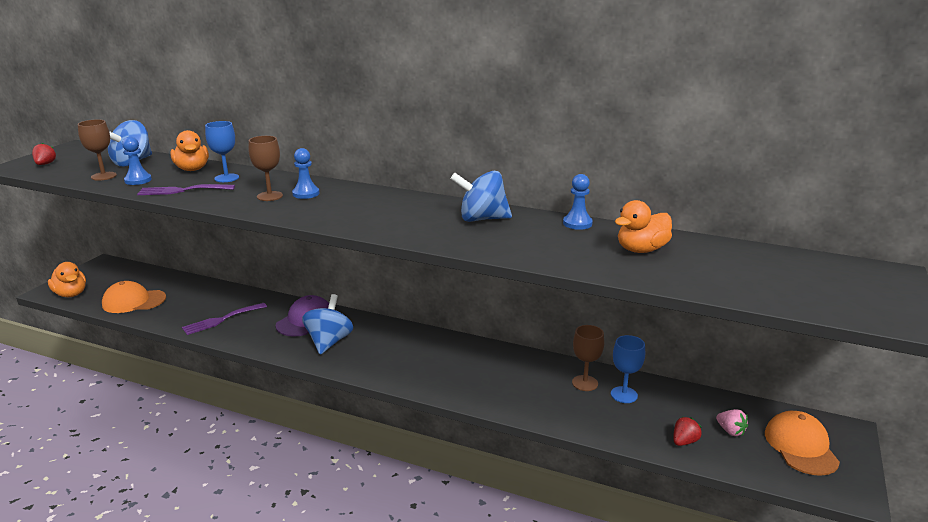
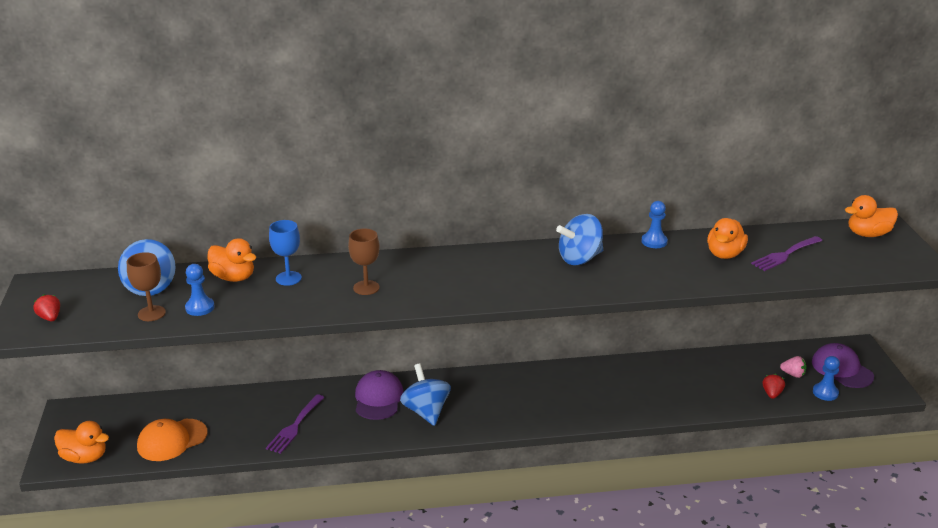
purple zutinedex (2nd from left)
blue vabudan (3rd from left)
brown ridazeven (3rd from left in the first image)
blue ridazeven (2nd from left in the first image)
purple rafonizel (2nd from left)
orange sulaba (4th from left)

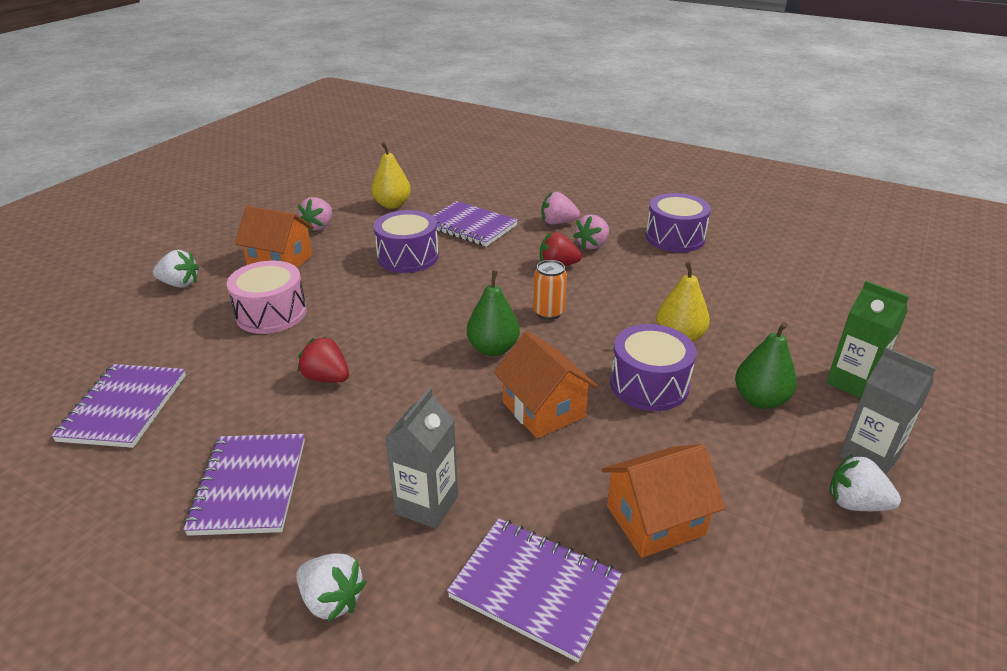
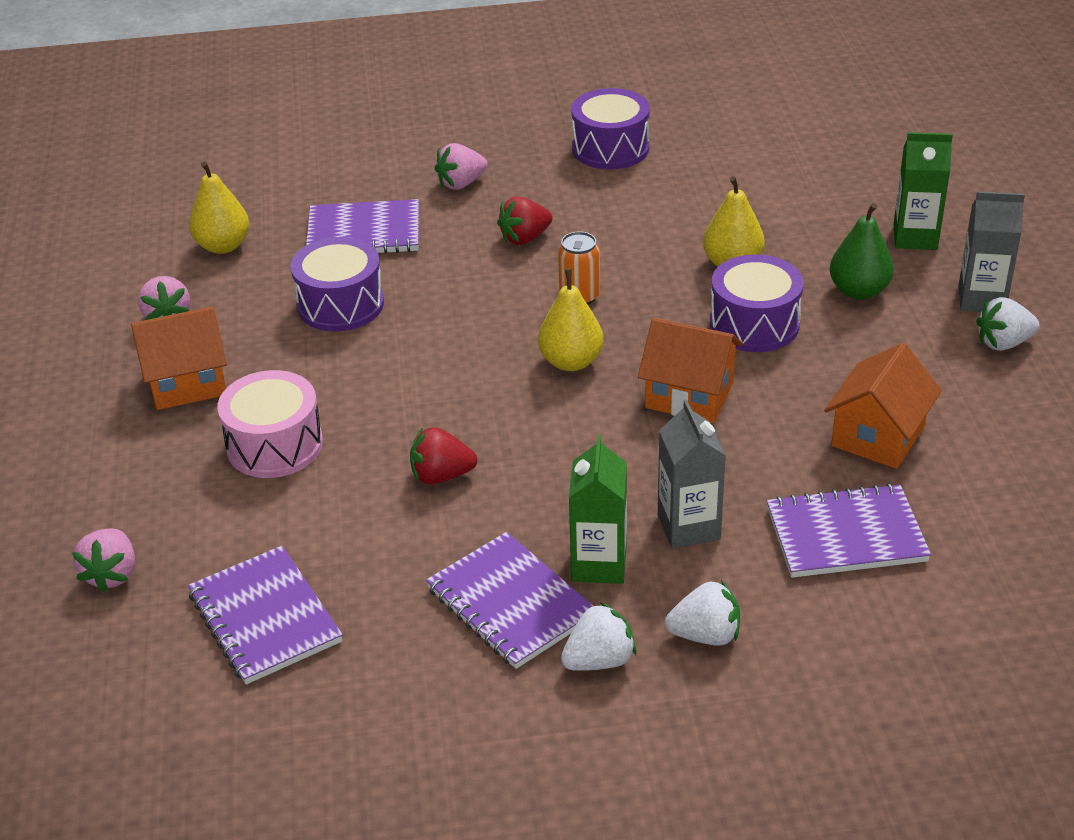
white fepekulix (1st from left)
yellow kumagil (2nd from left)
pink fepekulix (1st from left)
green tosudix (1st from left)

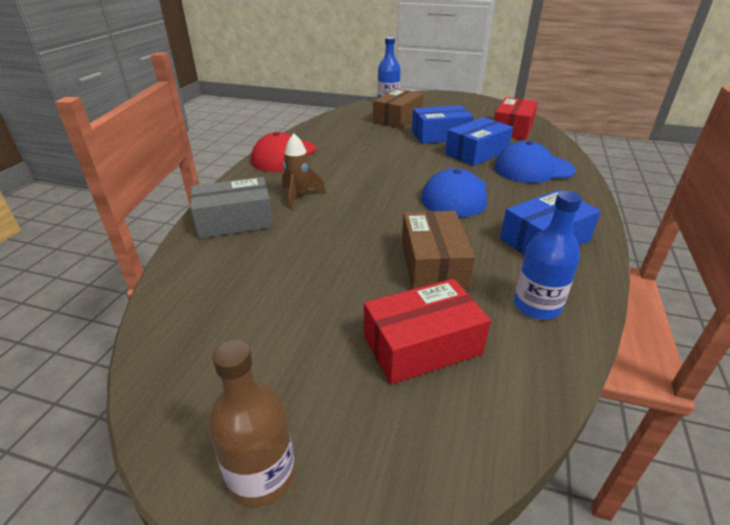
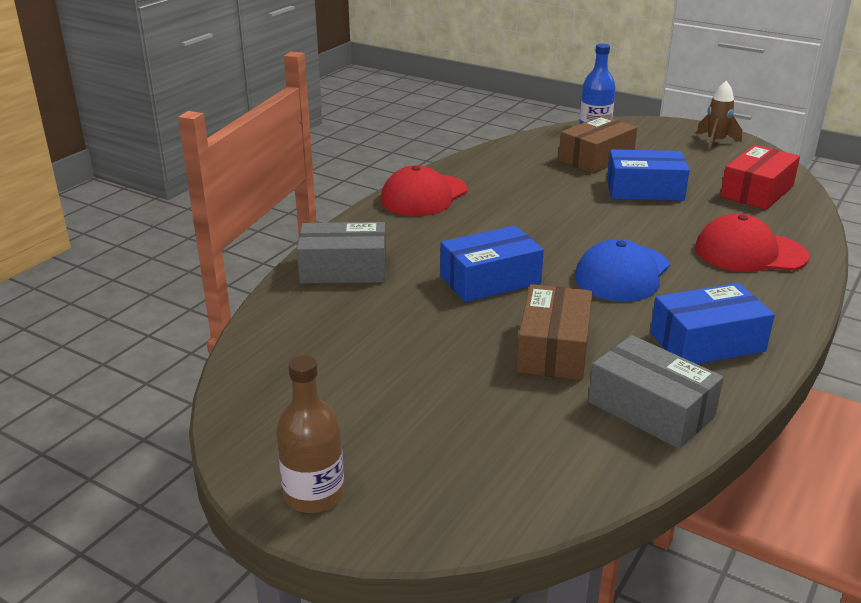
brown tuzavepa
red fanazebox (1st from left in the first image)
blue fanazebox (1st from left)
red rafonizel (2nd from left)
grey fanazebox (2nd from left)

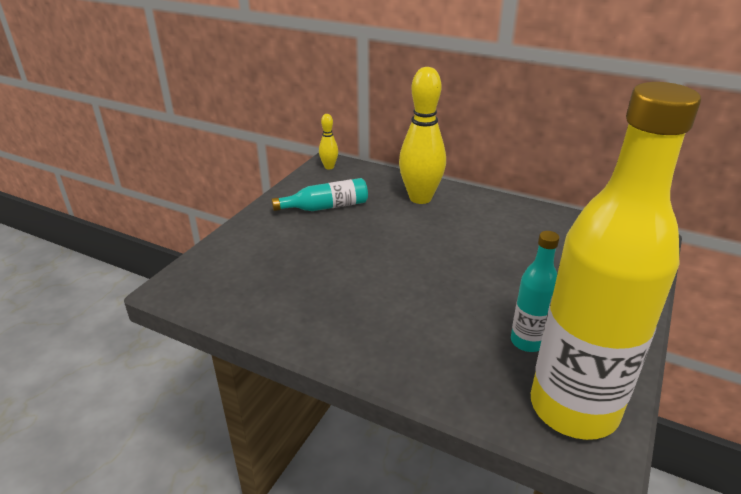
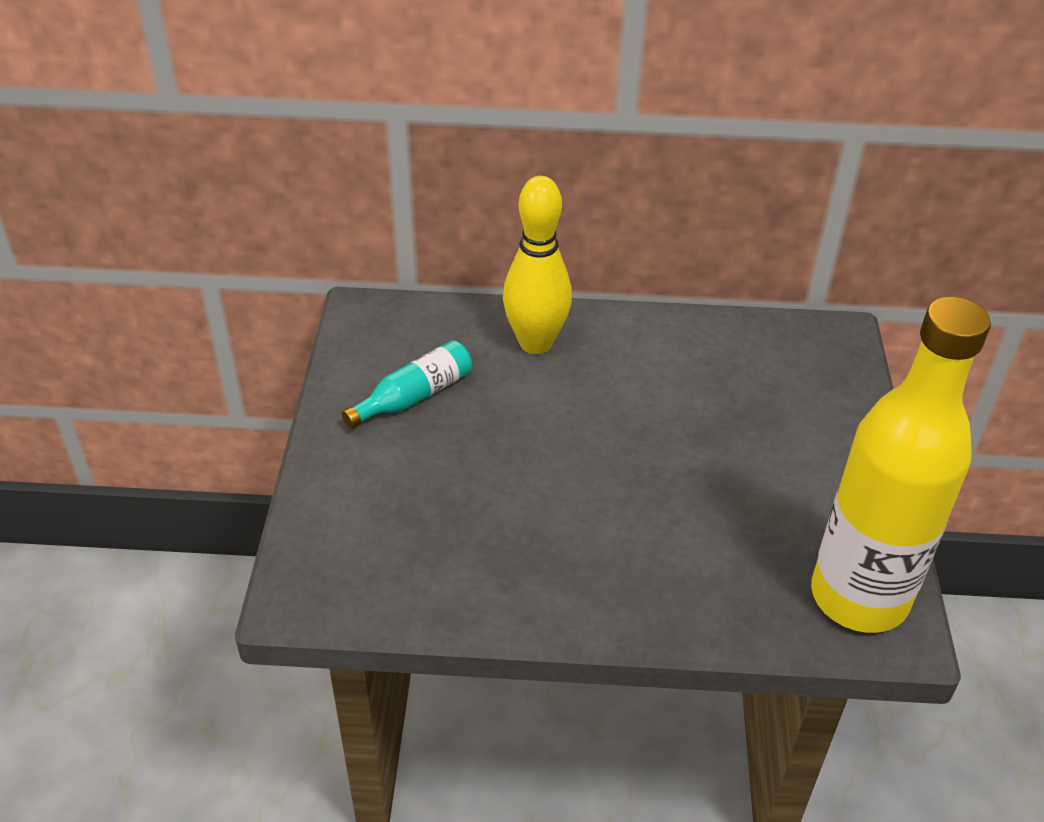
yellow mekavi (1st from left in the first image)
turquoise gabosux (2nd from left in the first image)

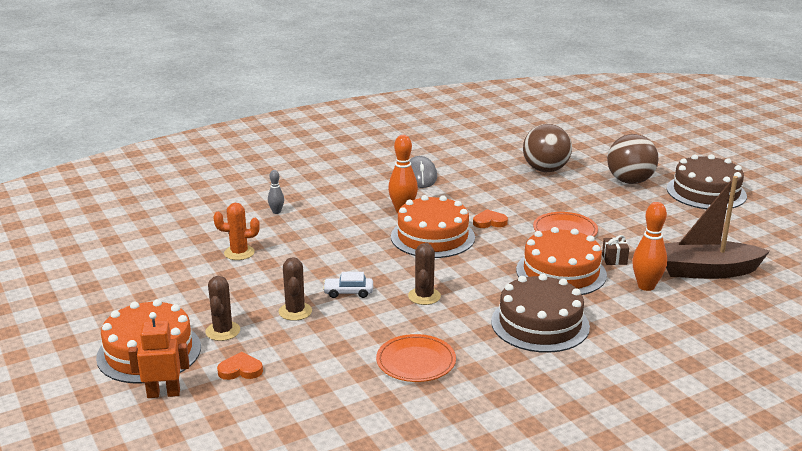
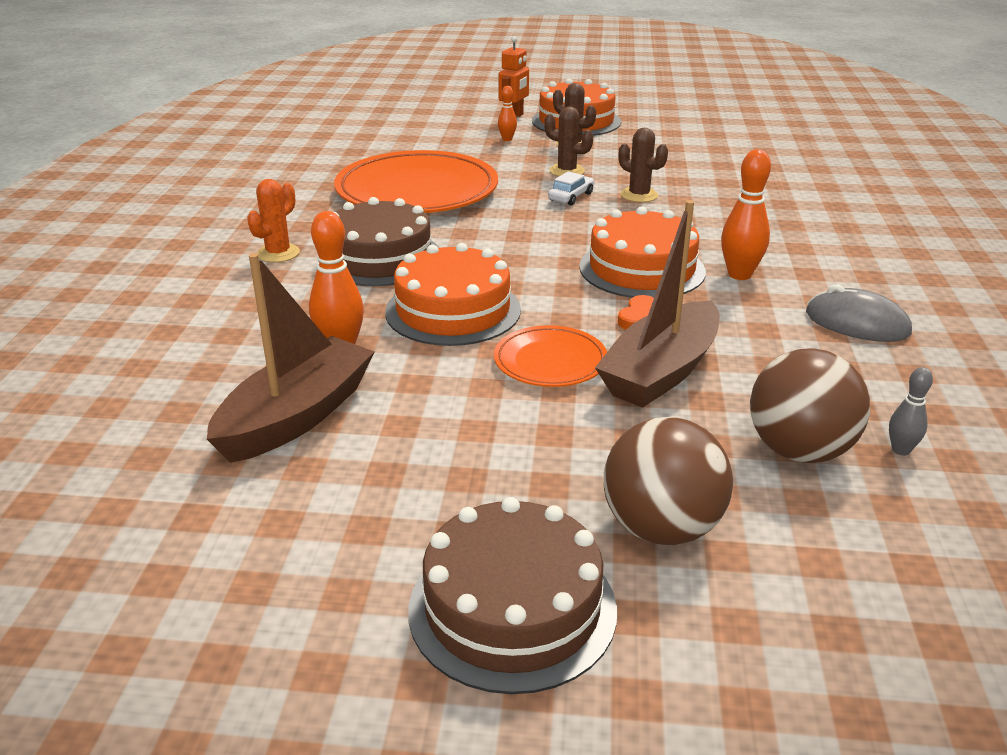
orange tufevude
orange mekavi (2nd from left)
grey mekavi
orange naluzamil (1st from left)
brown tufevude (3rd from left)
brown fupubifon
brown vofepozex (2nd from left)

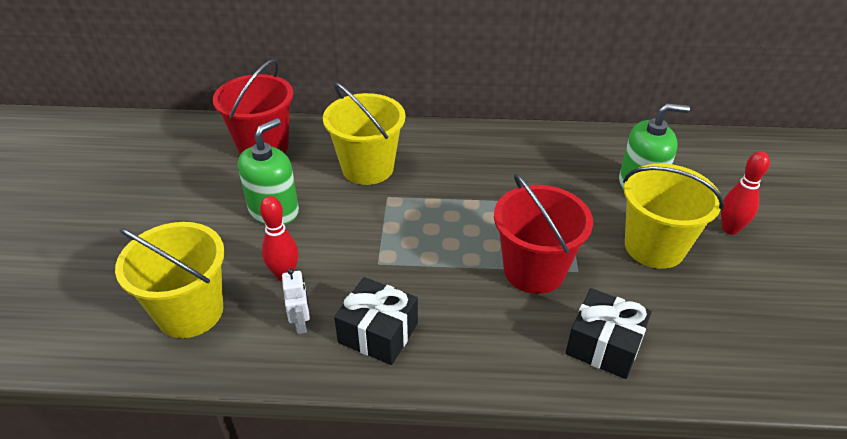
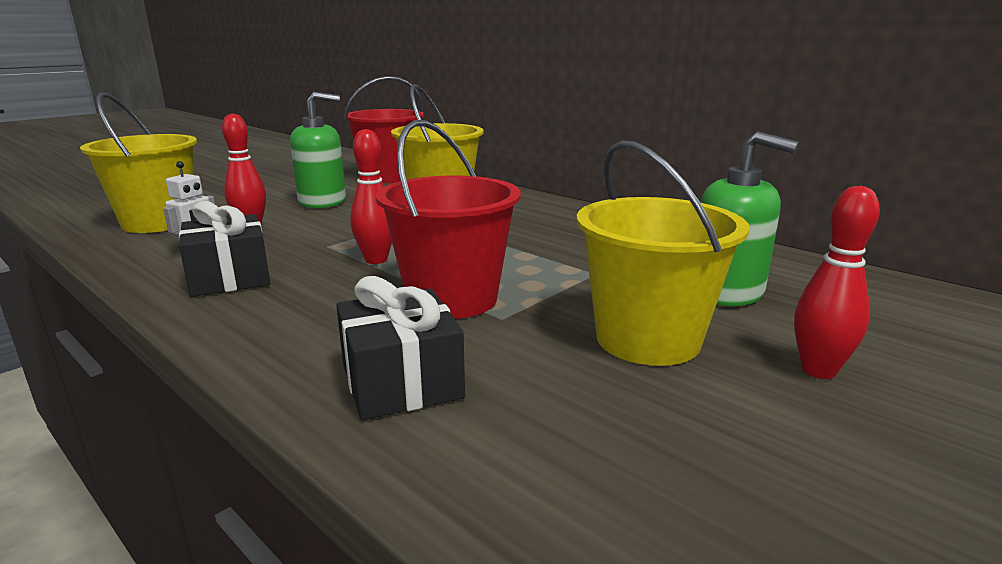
red mekavi (2nd from left)

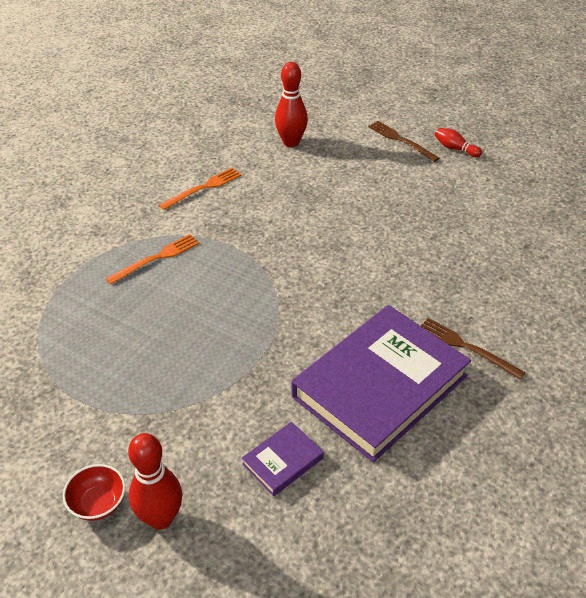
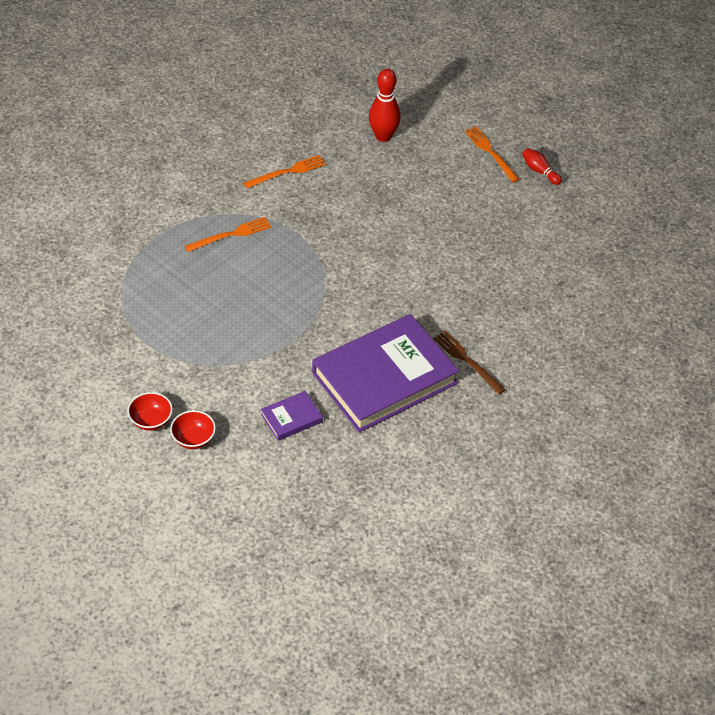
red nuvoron (2nd from left)
orange zutinedex (3rd from left)

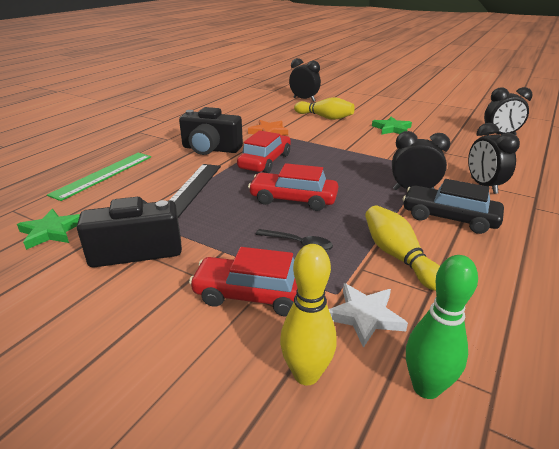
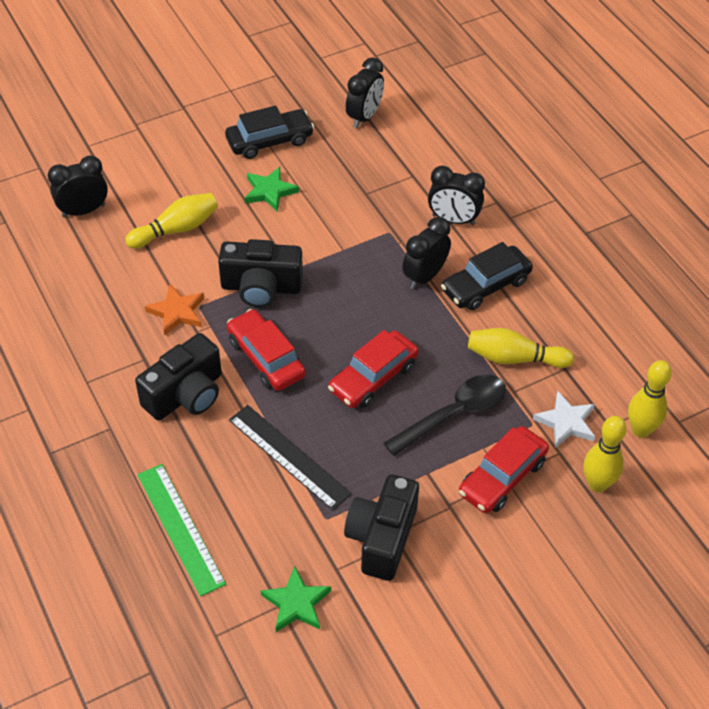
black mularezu
yellow mekavi (4th from left)
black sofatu (2nd from left)
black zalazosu (1st from left)

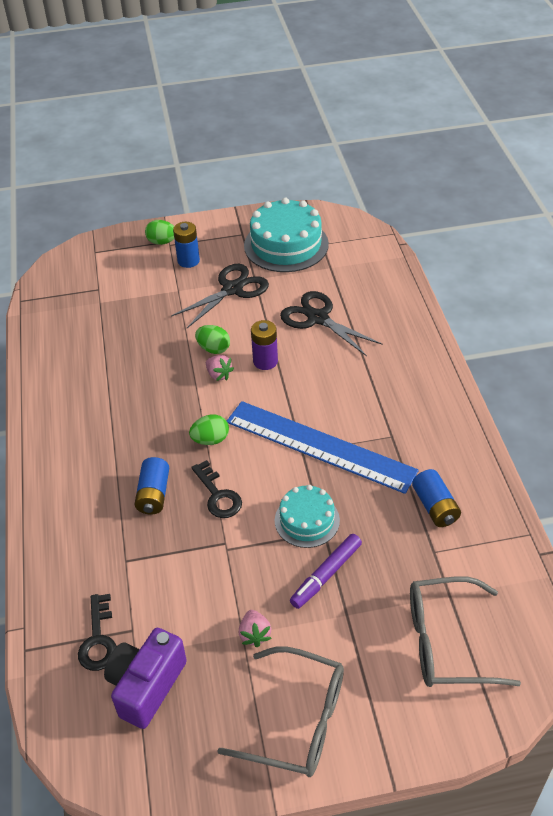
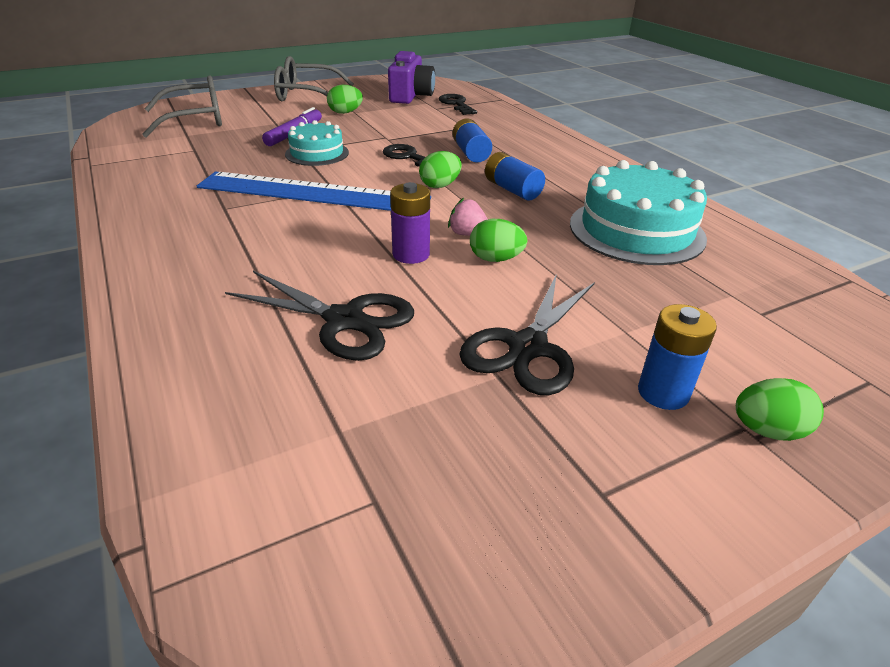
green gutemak (1st from left)
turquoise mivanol (2nd from left)
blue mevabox (2nd from left)

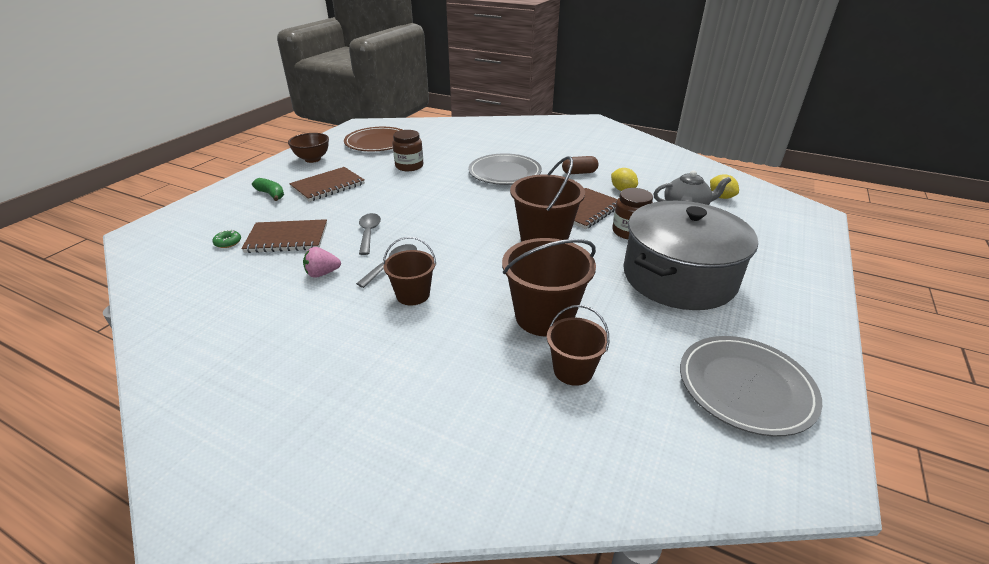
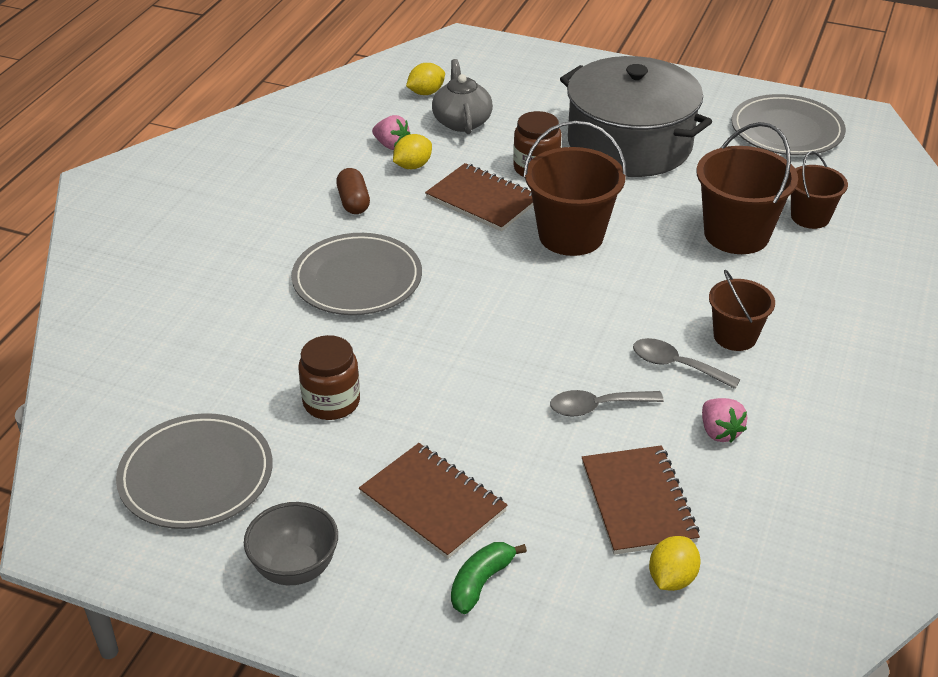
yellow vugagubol (3rd from left)
grey nuvoron
grey naluzamil (1st from left)
pink fepekulix (1st from left)

